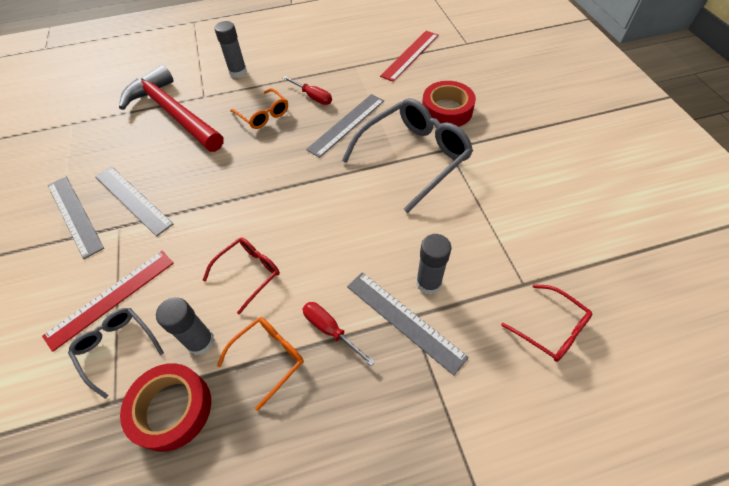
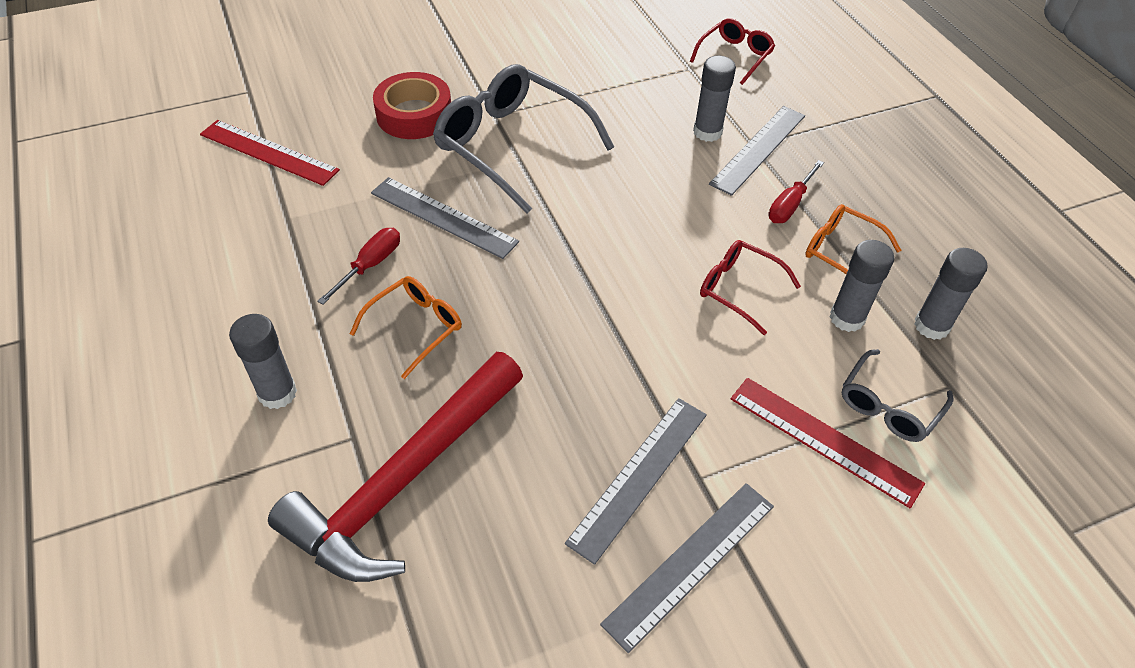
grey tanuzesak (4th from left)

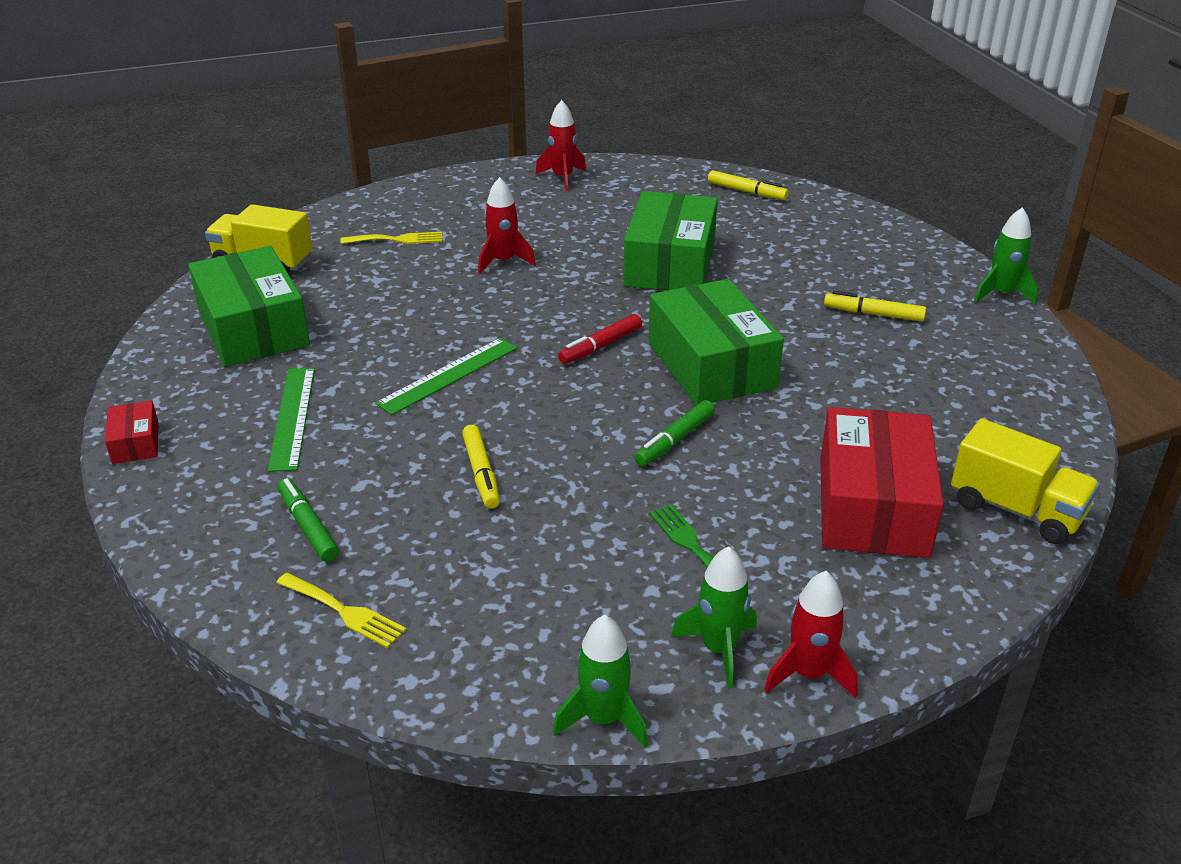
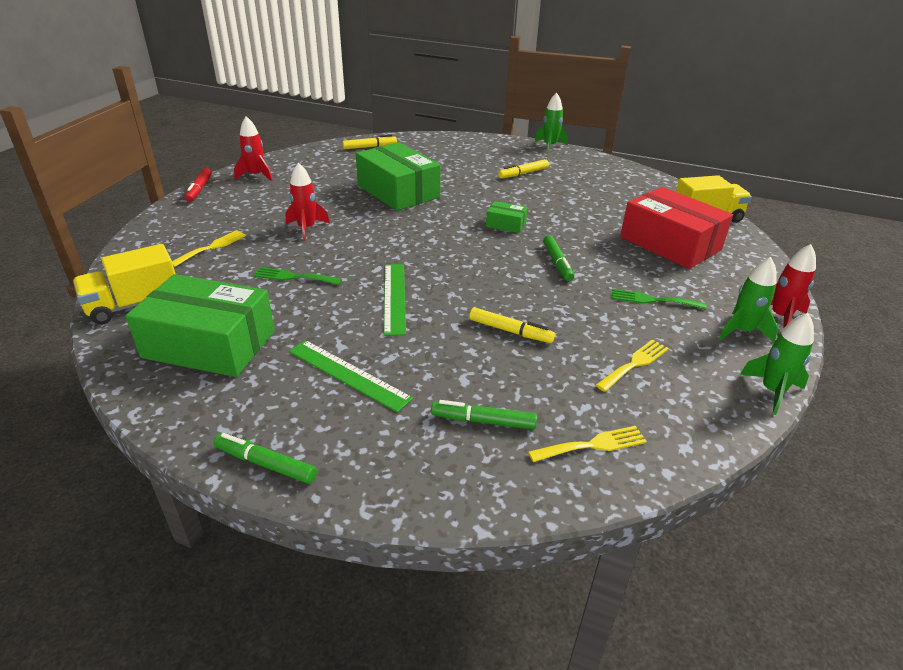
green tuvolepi (1st from left)
red tuvolepi
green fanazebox (3rd from left)
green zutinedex (1st from left)
yellow zutinedex (3rd from left)

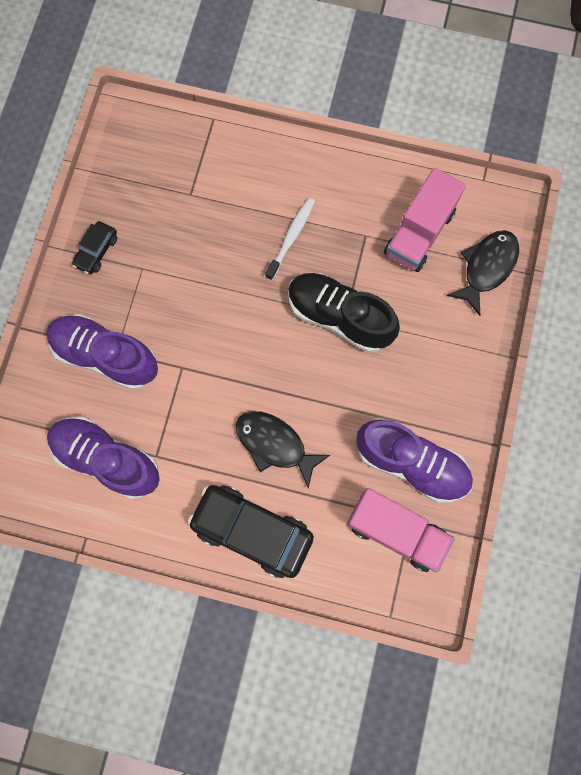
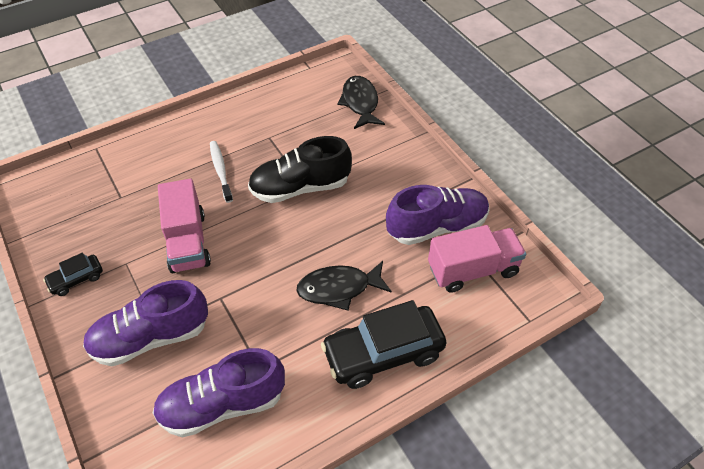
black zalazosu (1st from left)
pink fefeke (1st from left)

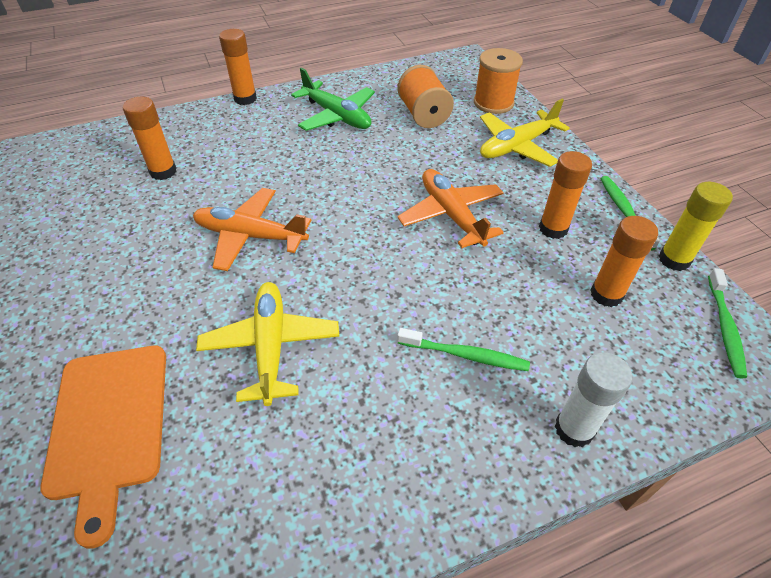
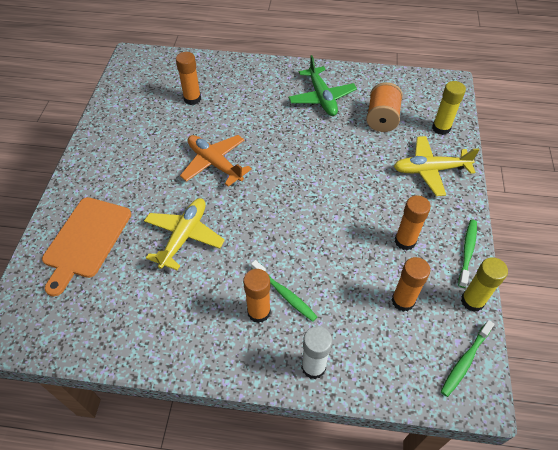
orange tanuzesak (2nd from left)
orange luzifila (2nd from left in the first image)
yellow tanuzesak (1st from left)

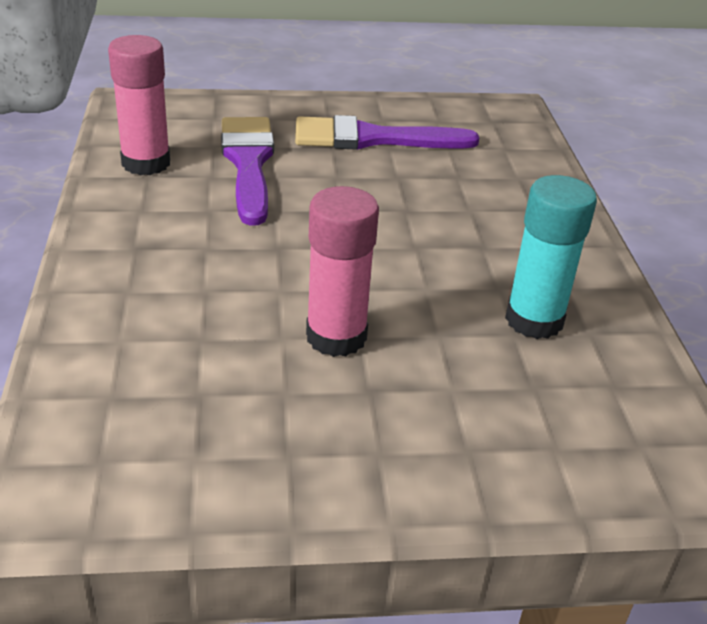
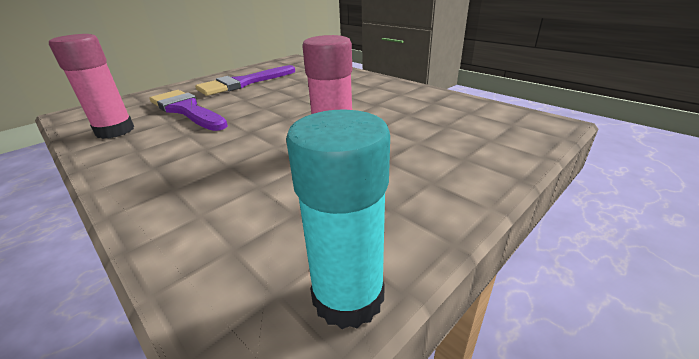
turquoise tanuzesak

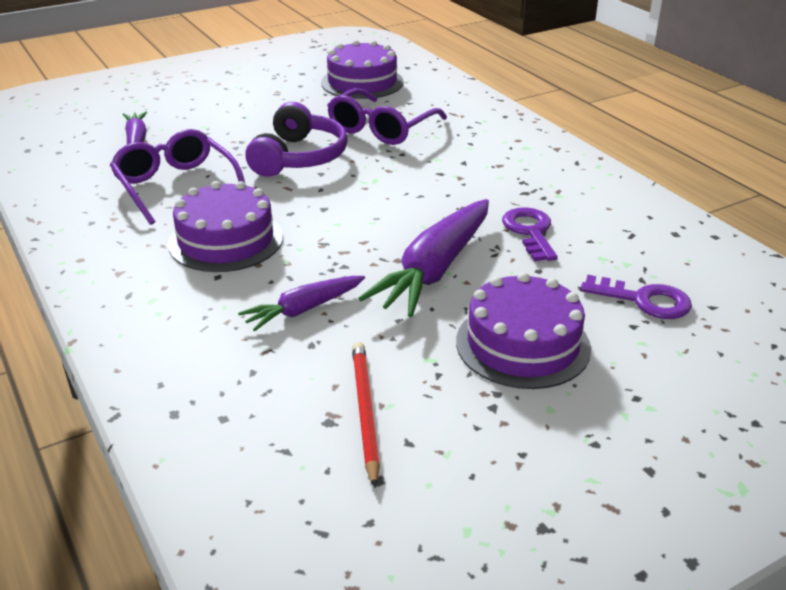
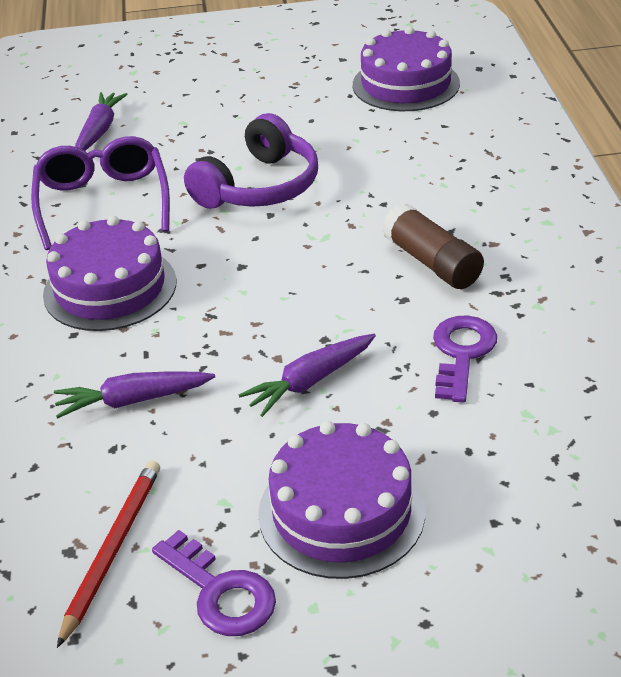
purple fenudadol (2nd from left in the first image)
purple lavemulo (3rd from left)
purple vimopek (1st from left)
brown tanuzesak

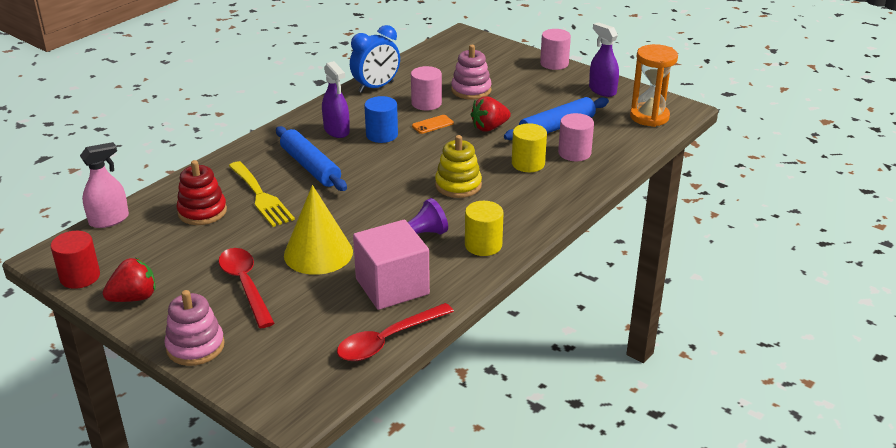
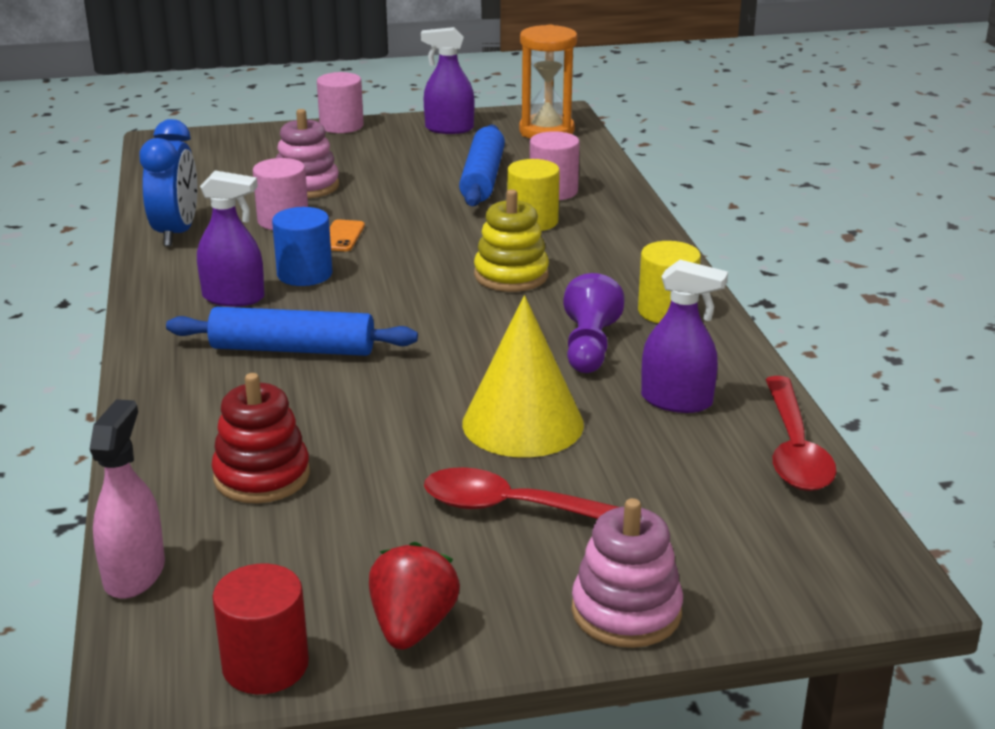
yellow zutinedex
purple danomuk (3rd from left)
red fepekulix (2nd from left in the first image)

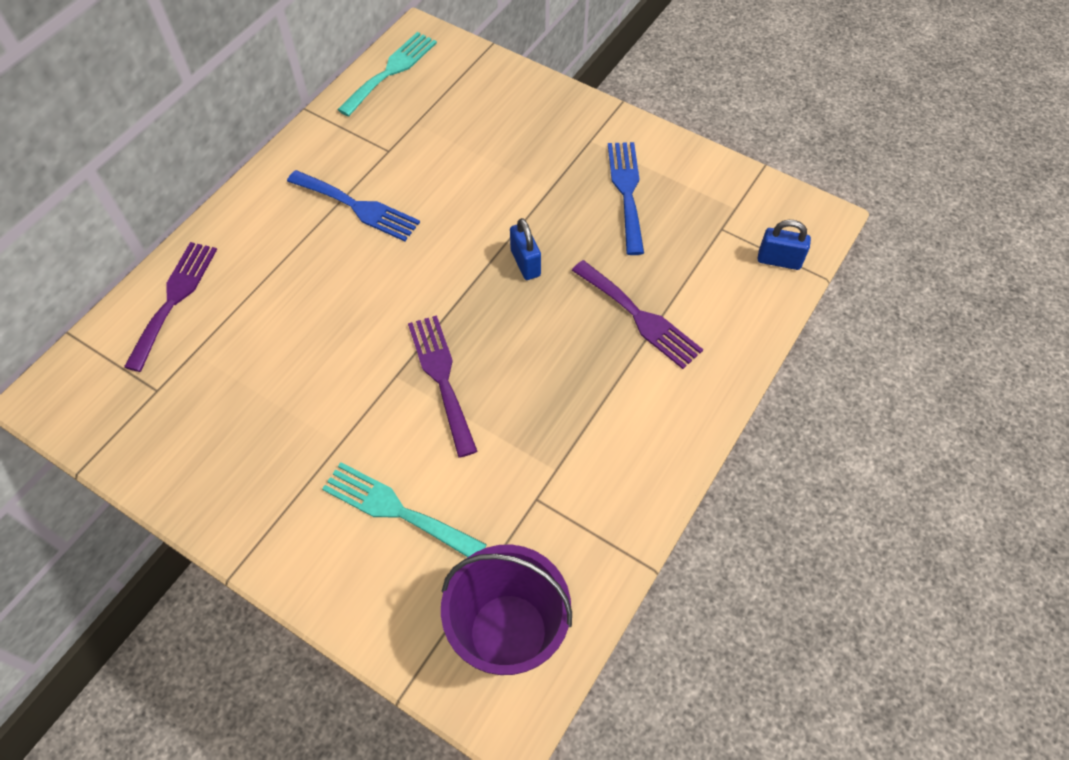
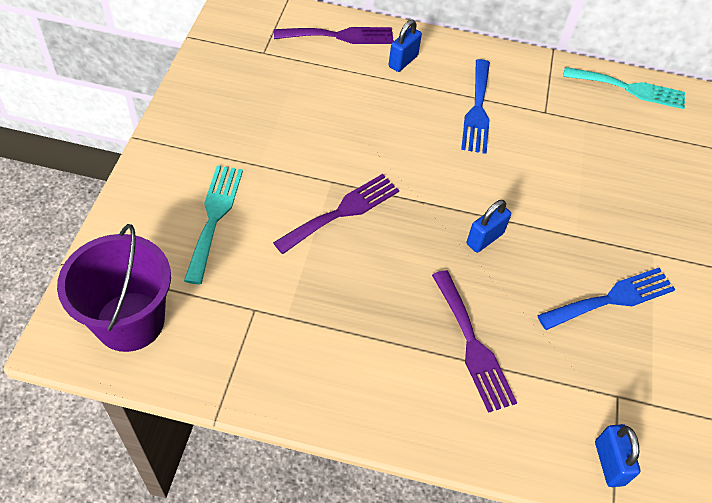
purple zutinedex (3rd from left)
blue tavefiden (1st from left)

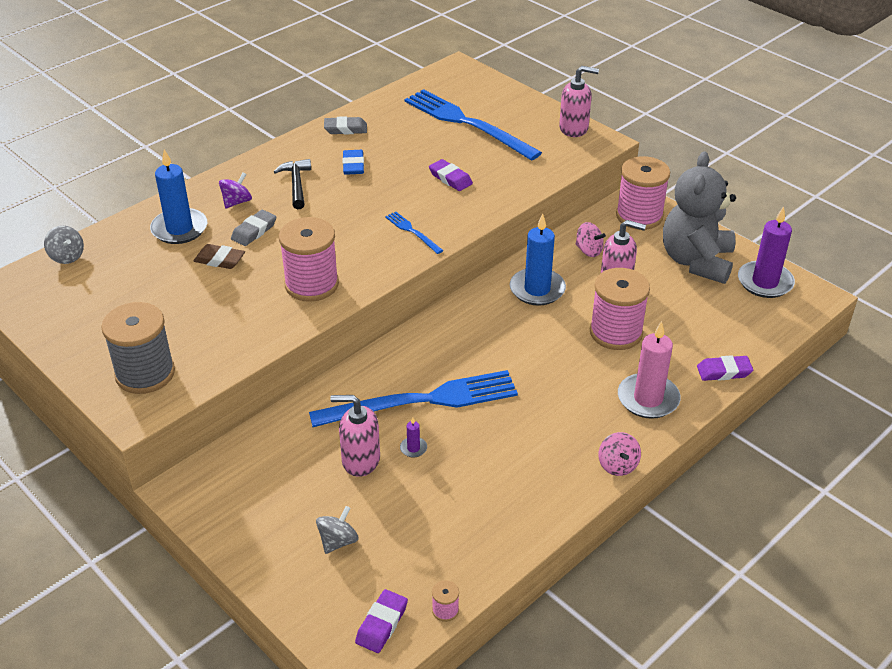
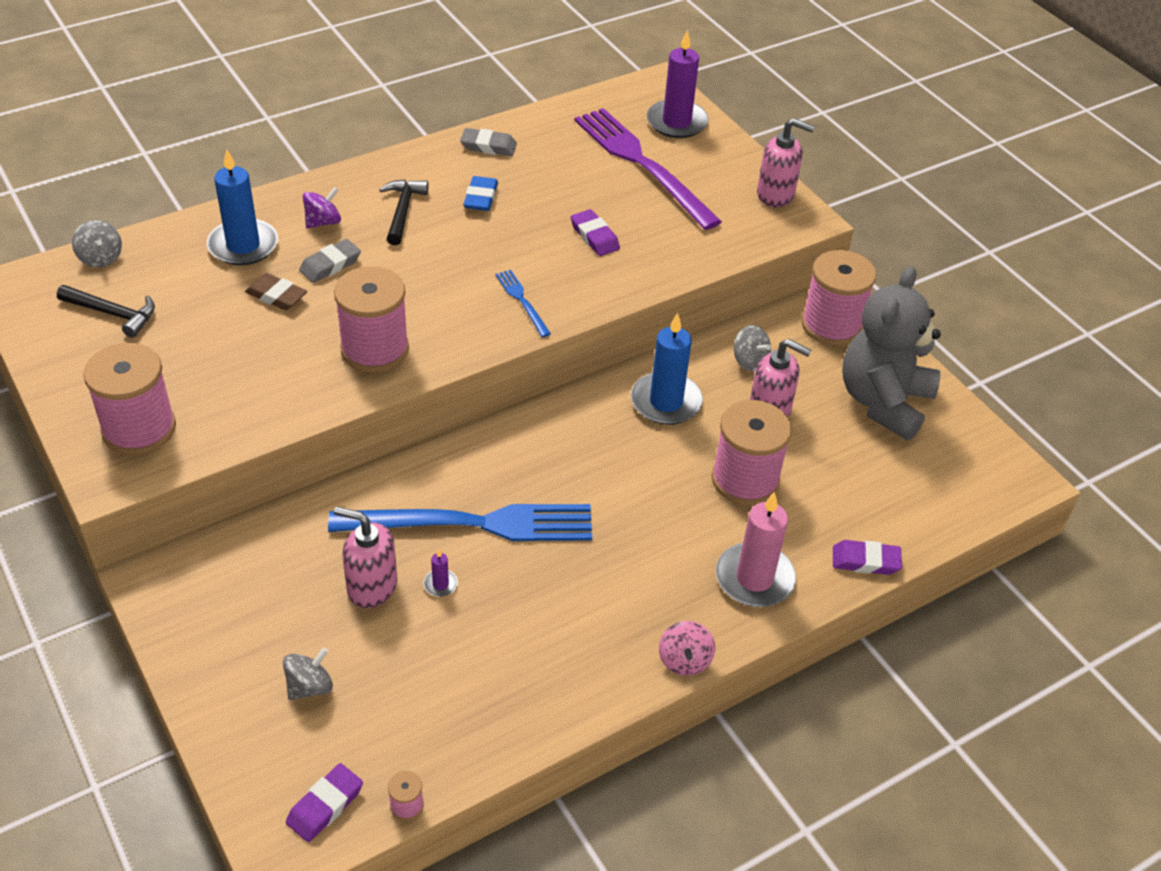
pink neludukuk (1st from left)
purple zutinedex
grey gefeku (3rd from left)
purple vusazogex (2nd from left)
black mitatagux (1st from left)

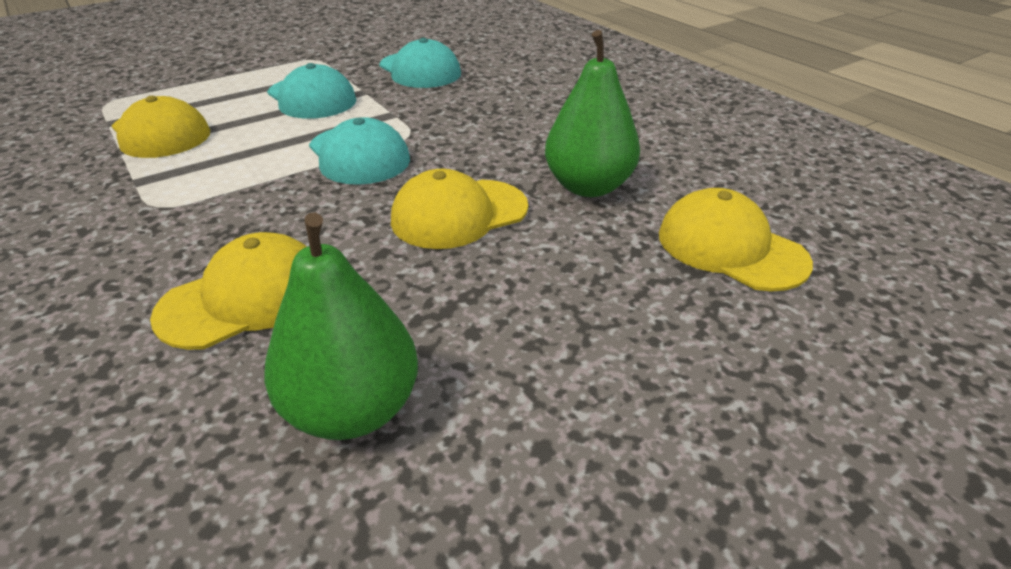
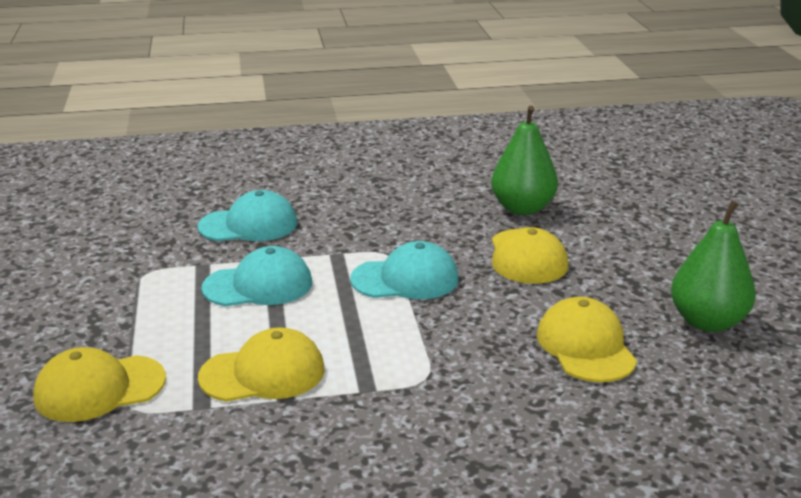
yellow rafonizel (1st from left)

